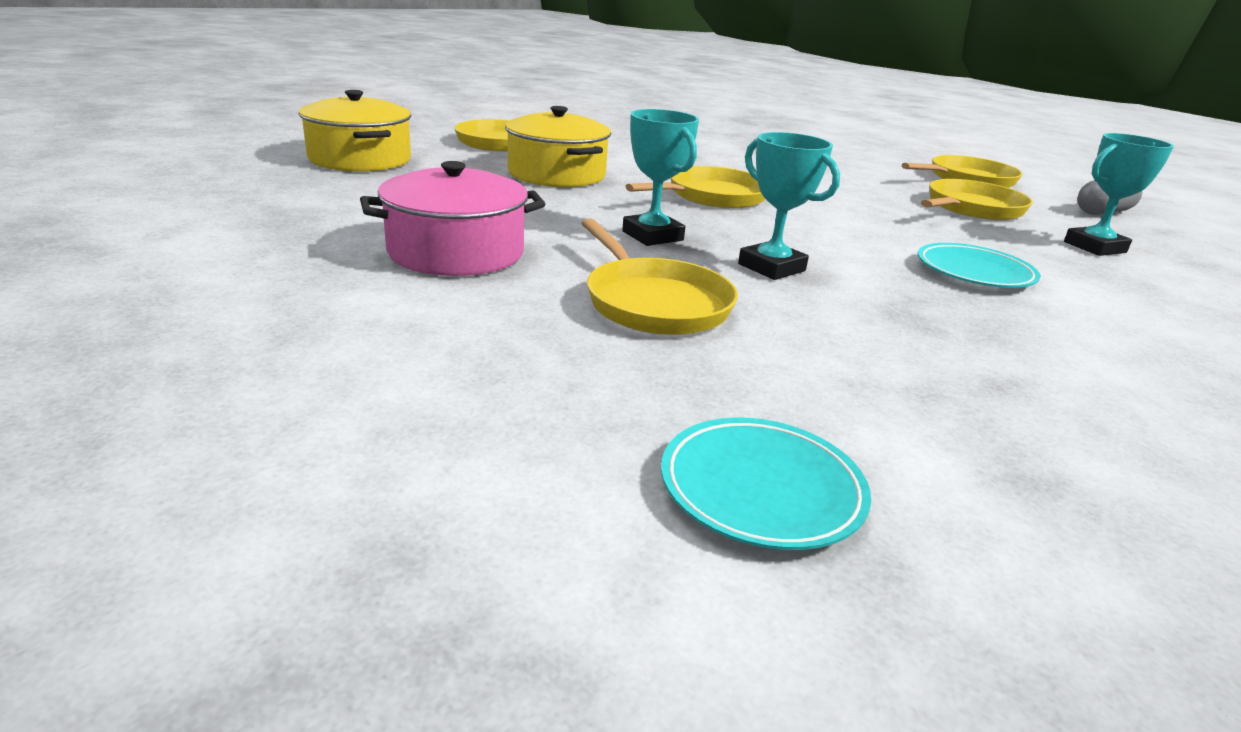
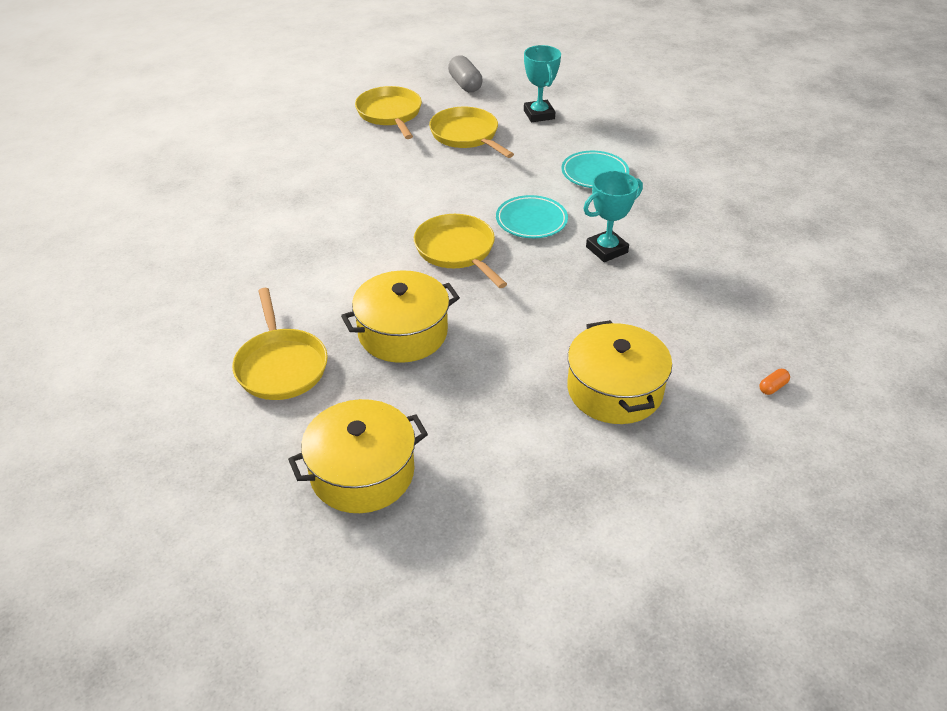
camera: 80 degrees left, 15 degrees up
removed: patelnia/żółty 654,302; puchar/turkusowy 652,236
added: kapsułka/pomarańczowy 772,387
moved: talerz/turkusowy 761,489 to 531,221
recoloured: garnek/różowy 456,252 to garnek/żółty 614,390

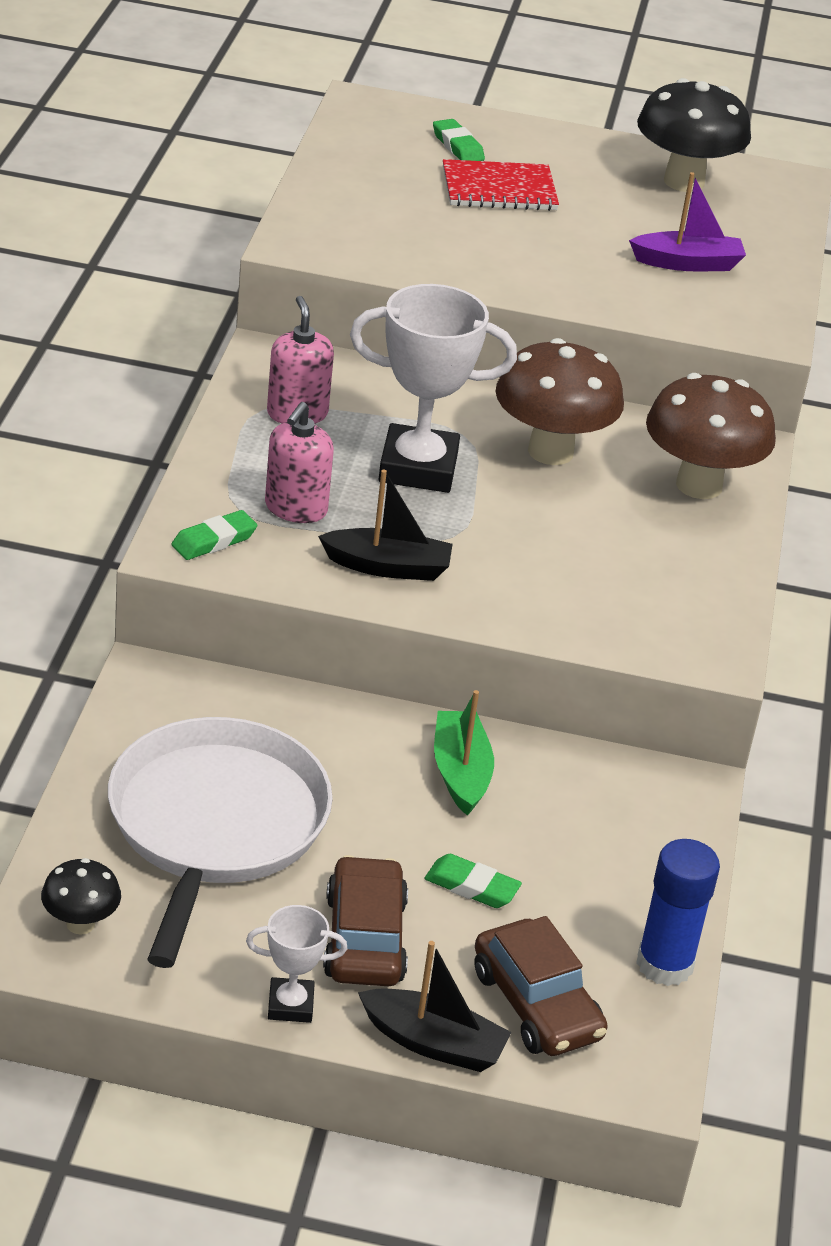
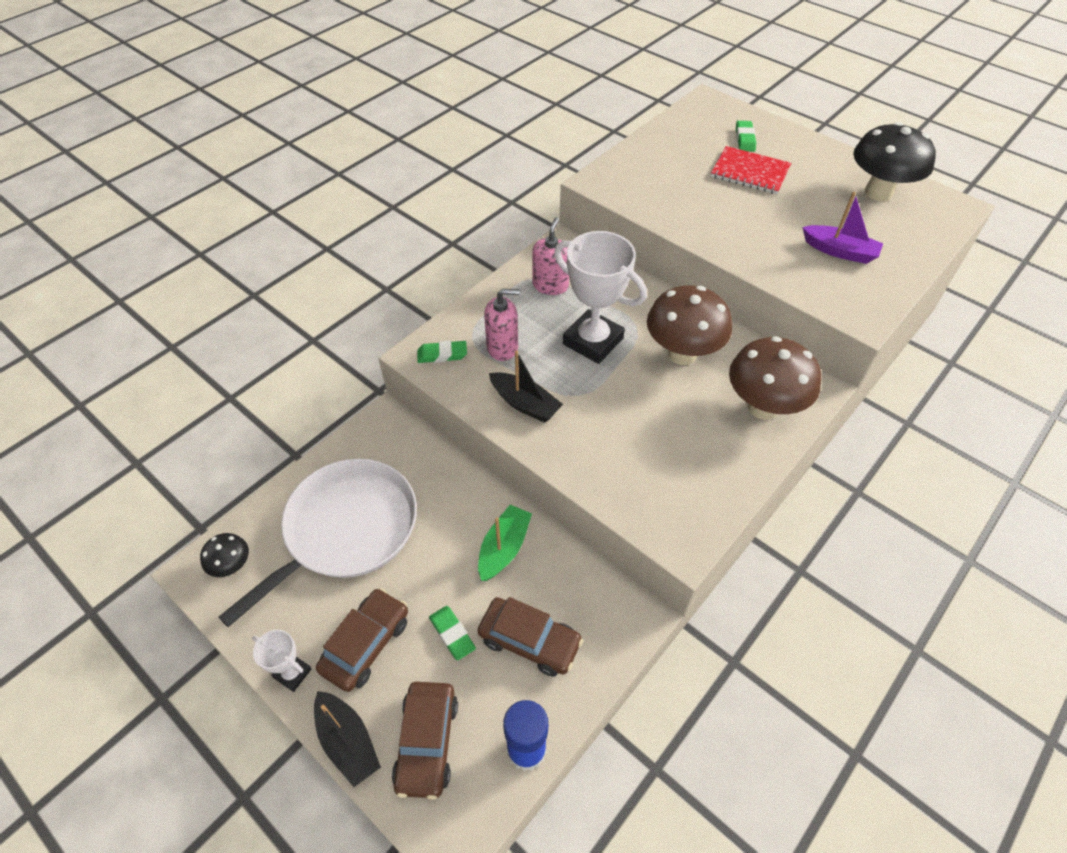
camera: 35 degrees right, 15 degrees up
added: samochód/brązowy 529,641
turned: dozownik mydła/różowy 295,508 = 502,347 150 degrees counterclockwise

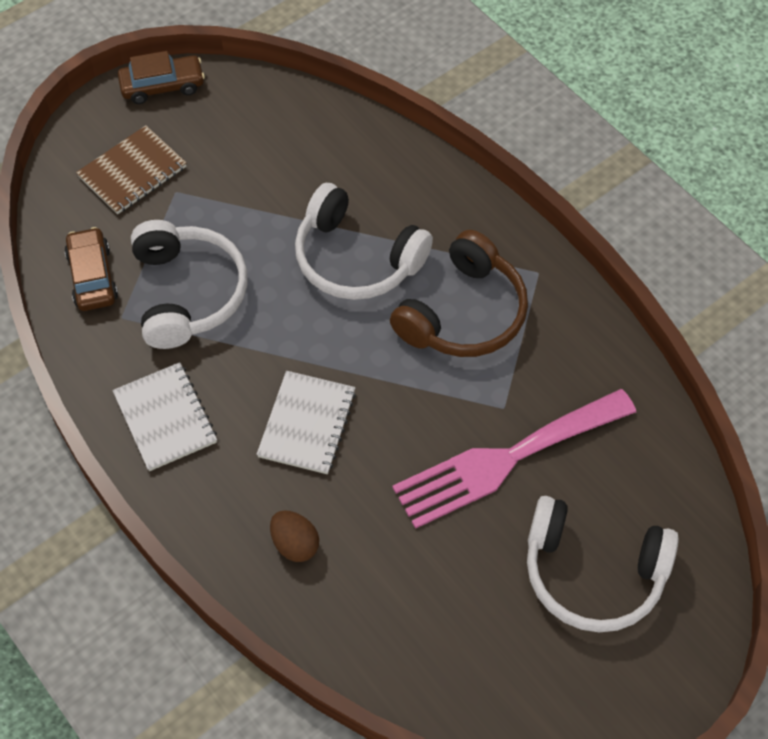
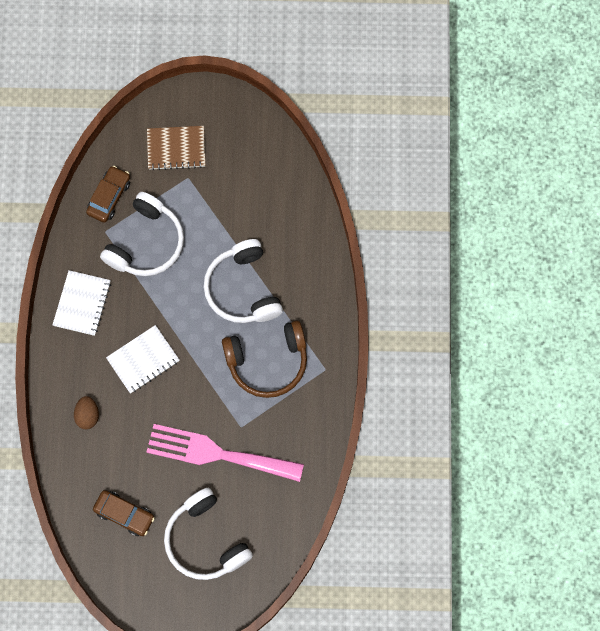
camera: 40 degrees right, 15 degrees up
moved: samochód/brązowy 162,86 to 124,514

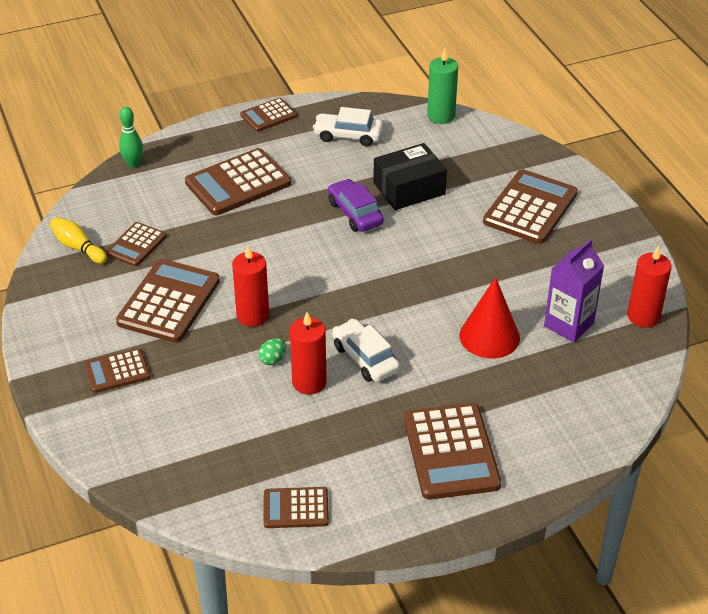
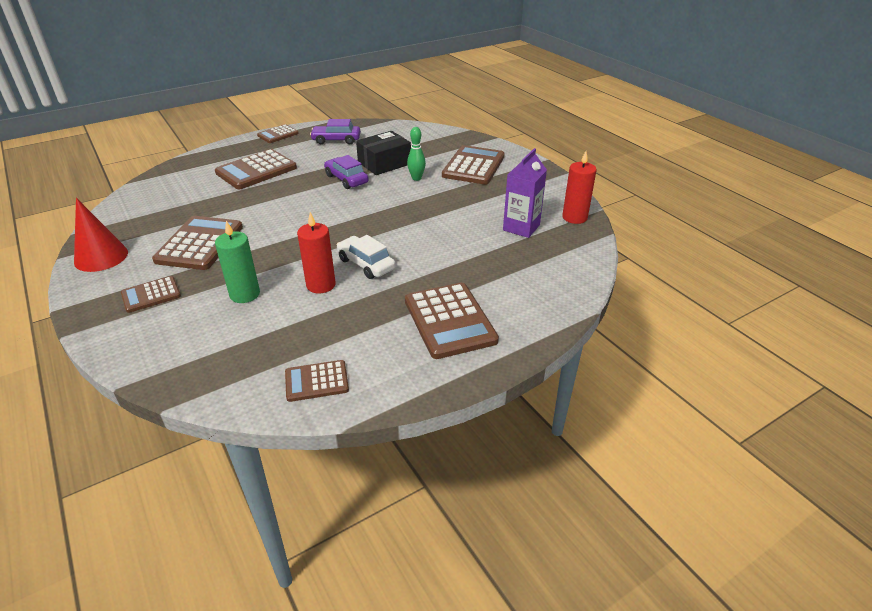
camera: 10 degrees left, 5 degrees down
removed: kręgiel/żółty 78,247; kalkulator/brązowy 136,245; świeca/czerwony 253,315; jajko/zielony 273,359
moved: kręgiel/zielony 133,164 to 416,178; świeca/zielony 441,116 to 245,294; stożek/czerwony 489,336 to 101,257
recoloured: samochód/biały 348,136 to samochód/fioletowy 336,140

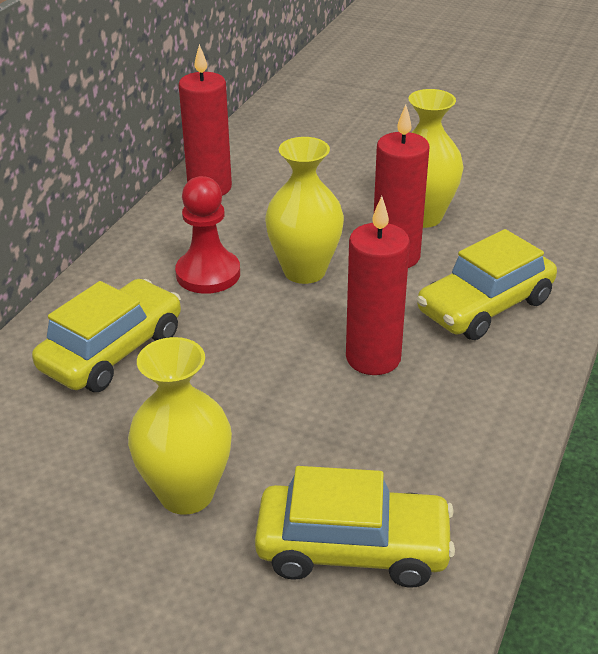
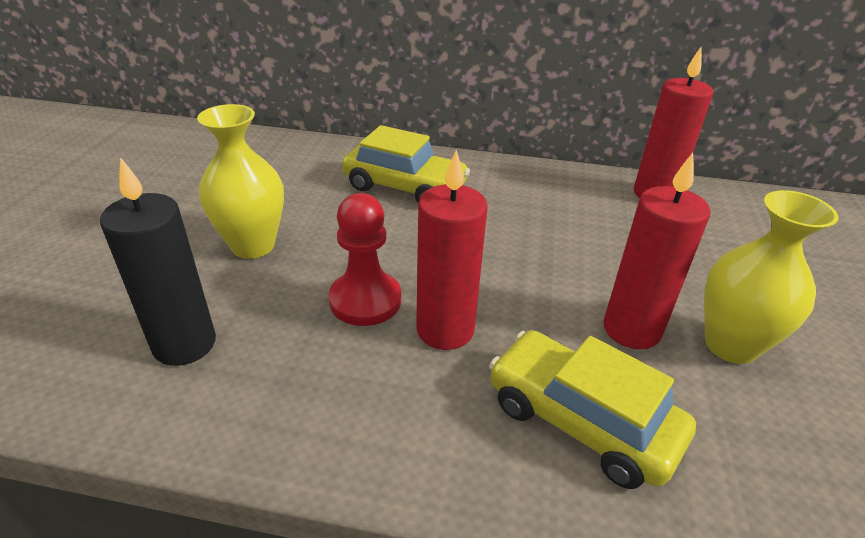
camera: 75 degrees right, 0 degrees up
removed: wazon/żółty 304,271
moved: pionek/czerwony 208,274 to 365,300
replaced: samochód/żółty 353,548 to świeca/czarny 184,344

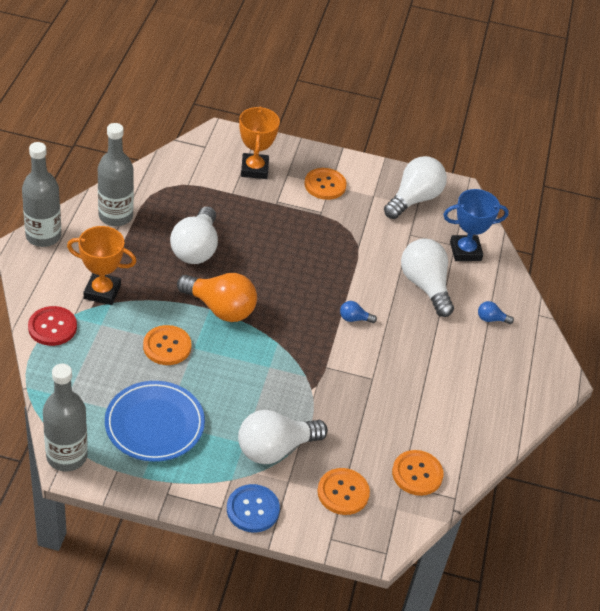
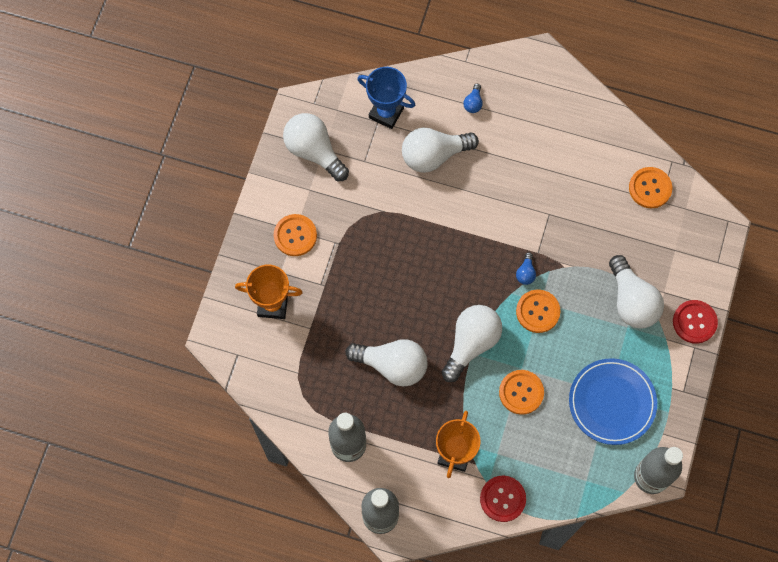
camera: 80 degrees left, 25 degrees up
moved: guzik/pomarańczowy 343,492 to 537,311; żarówka/niebieski 354,319 to 525,273
recoloured: żarówka/pomarańczowy 220,308 to żarówka/biały 471,343; guzik/niebieski 253,509 to guzik/czerwony 694,322
turned: puchar/niebieski 465,251 = 386,113 60 degrees counterclockwise

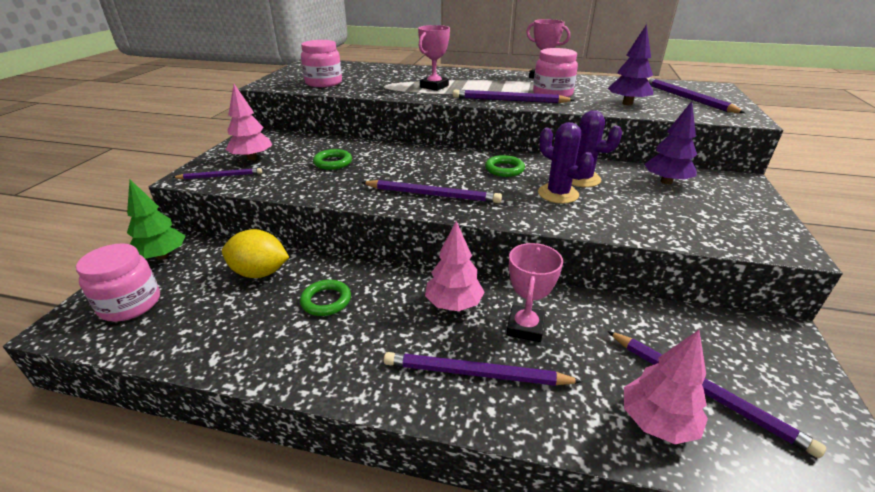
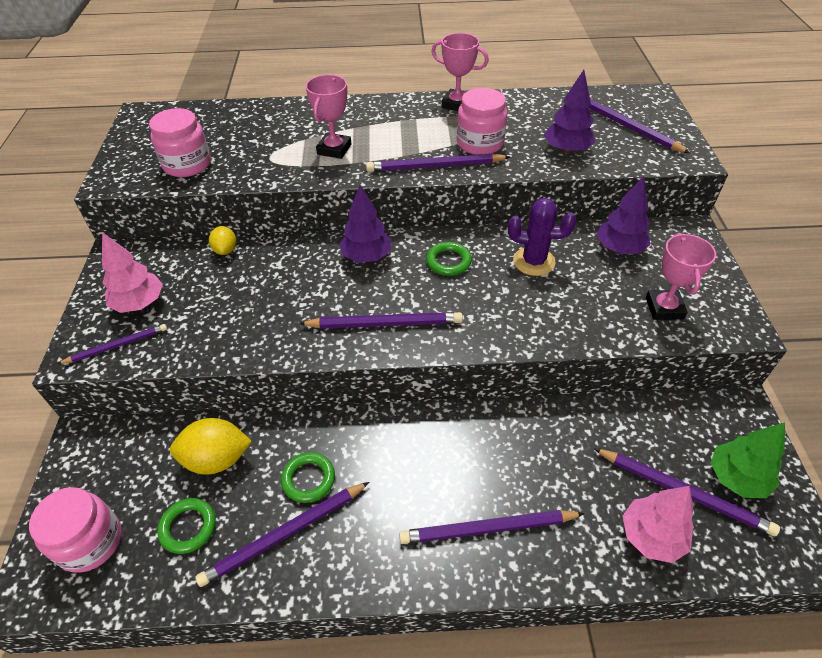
camera: 15 degrees left, 15 degrees up
removed: drzewko/różowy 453,304; kaktus/fioletowy 558,194
added: ołówek/fioletowy 284,535; cytryna/żółty 226,250; drzewko/fioletowy 366,256
moved: drzewko/zielony 162,256 to 736,478; pierścień/zielony 333,162 to 188,527; puchar/różowy 525,327 to 664,308

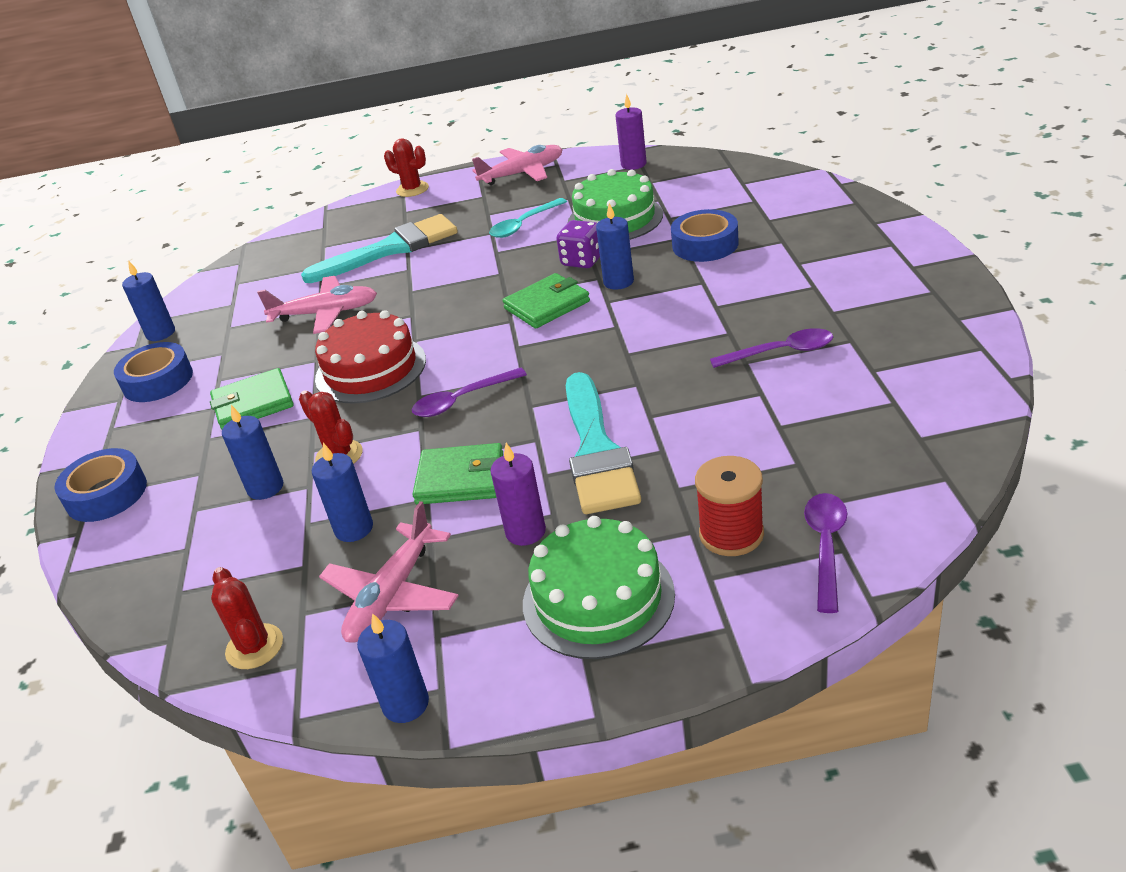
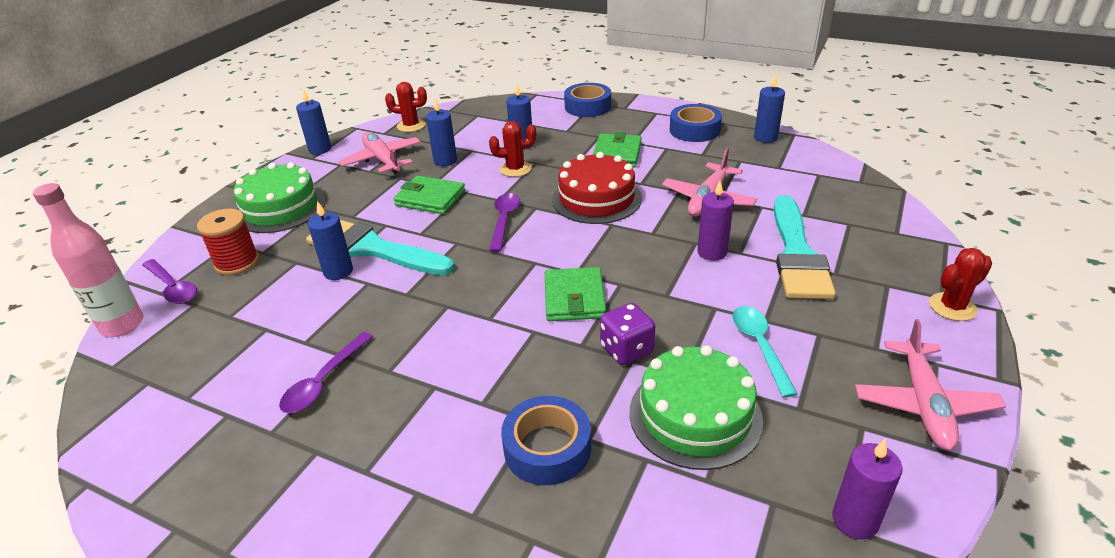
camera: 120 degrees right, 0 degrees up
added: butelka/różowy 122,325
moved: świeca/fioletowy 525,532 to 712,252; świeca/niebieski 618,282 to 338,271
turned: portfel/zielony 460,478 = 430,198 75 degrees clockwise

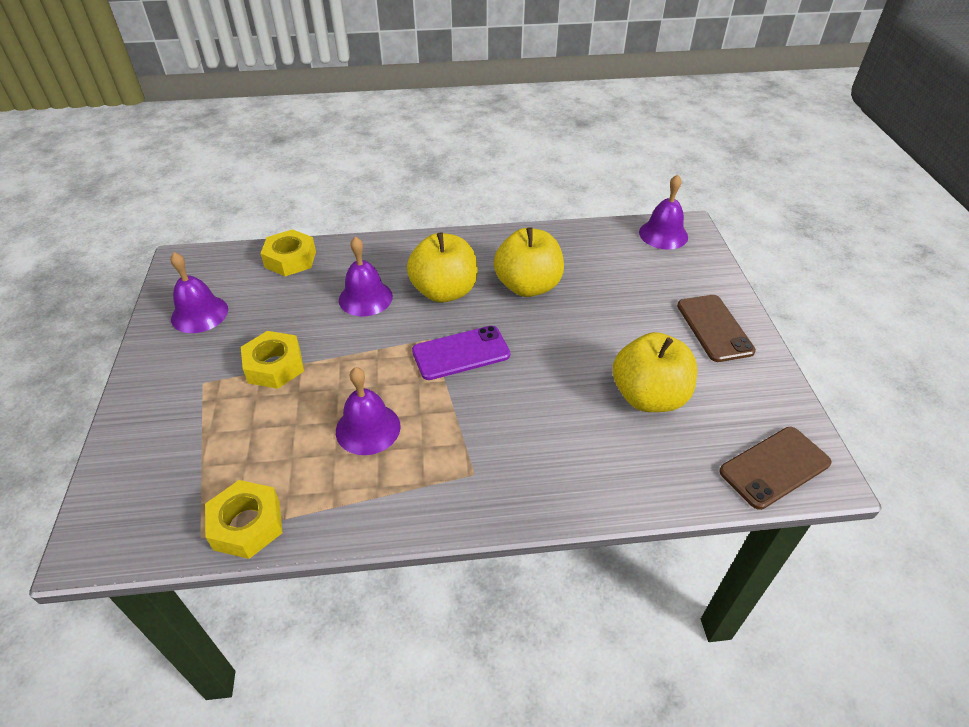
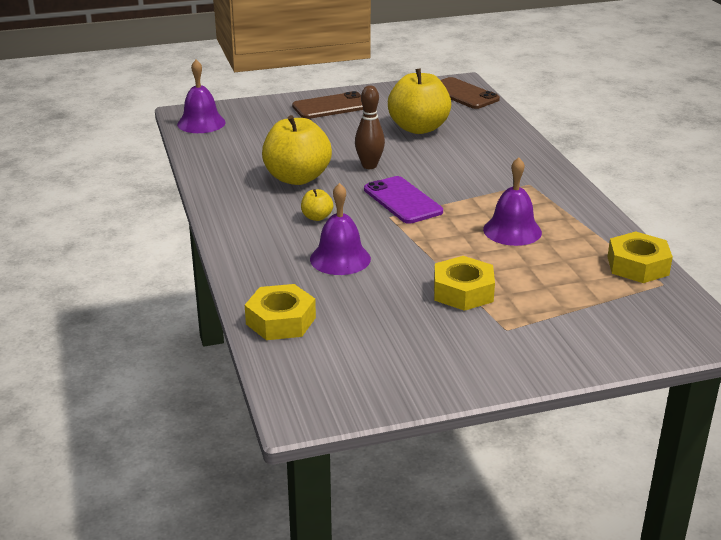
camera: 100 degrees left, 15 degrees down
removed: dzwonek/fioletowy 199,314
added: kręgiel/brązowy 369,166
resized: jabłko/żółty 444,291 = 317,217 x0.44

